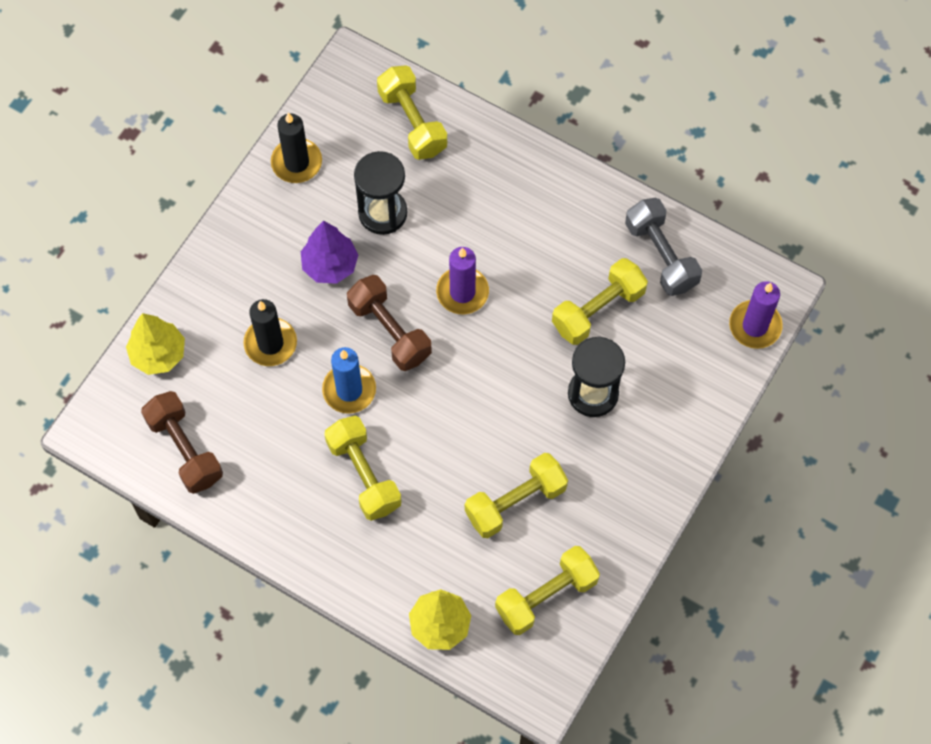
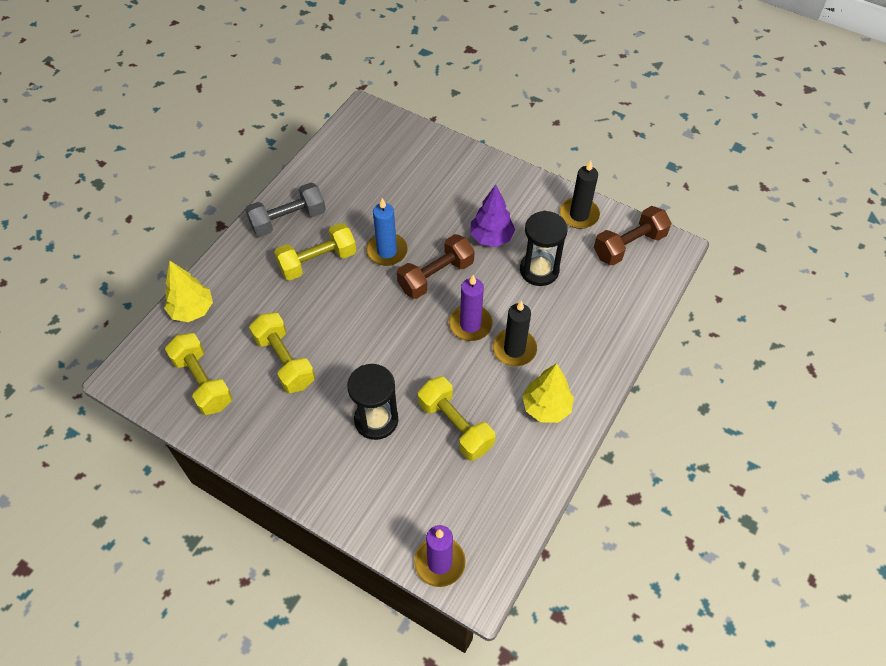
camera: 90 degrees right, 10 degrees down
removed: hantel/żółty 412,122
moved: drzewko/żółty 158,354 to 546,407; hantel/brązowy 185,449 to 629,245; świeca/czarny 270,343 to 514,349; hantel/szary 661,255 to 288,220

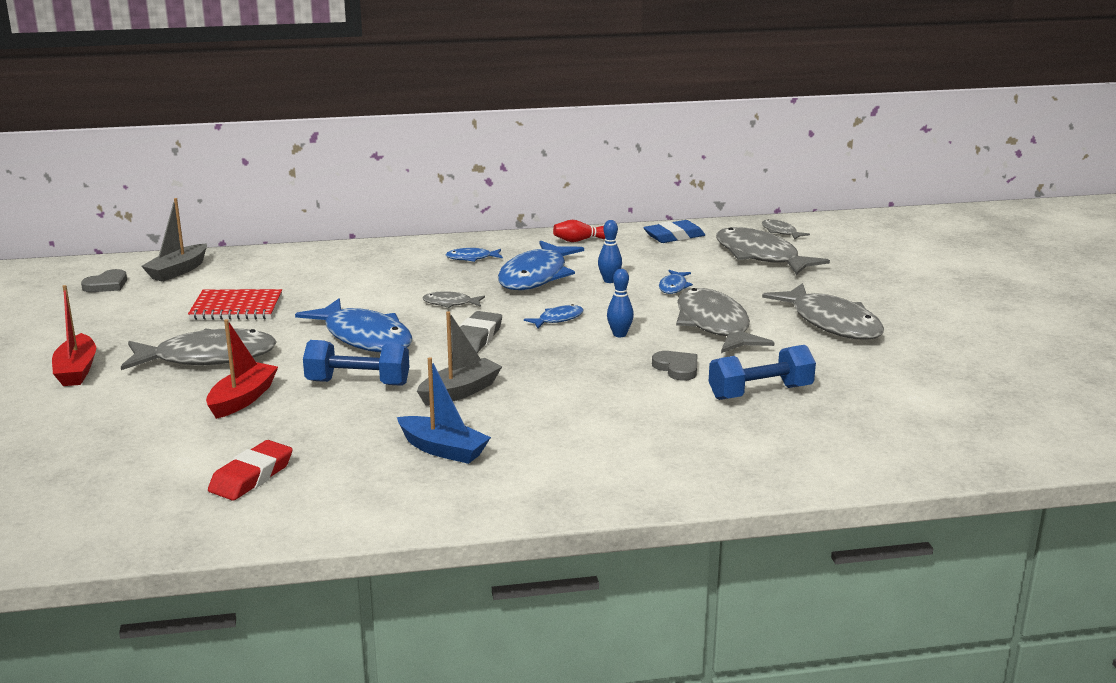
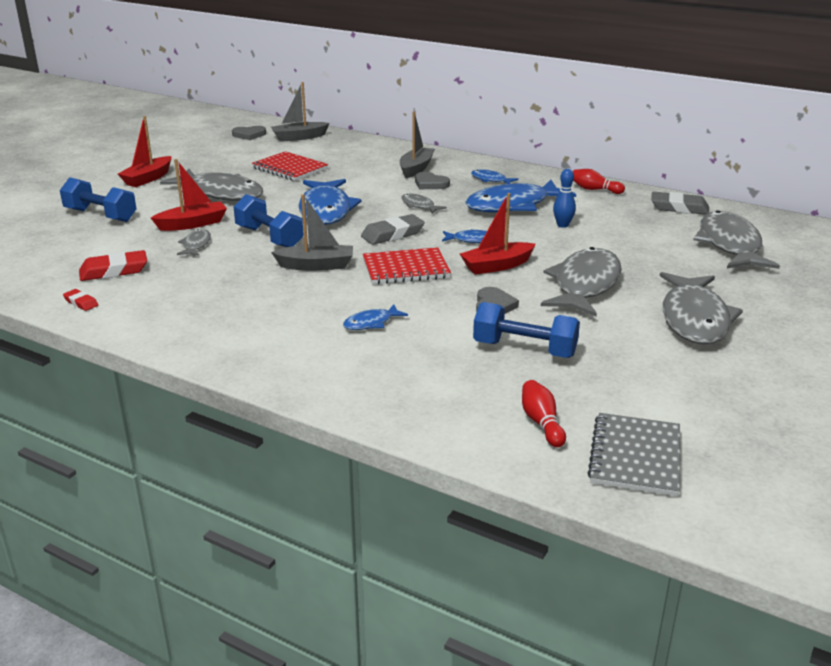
camera: 40 degrees right, 5 degrees up
removed: łódka/niebieski 443,449
added: hantel/niebieski 101,215; gumka do mazania/czerwony 81,302; zeszyt/czerwony 406,269; łódka/szary 416,169; serce/szary 430,184; kręgiel/czerwony 541,423; zeszyt/szary 635,456
moved: ryba/niebieski 673,287 to 371,323; ryba/szary 780,232 to 196,245
replaced: kręgiel/niebieski 619,334 to łódka/czerwony 497,266
recoloured: gumka do mazania/niebieski 674,236 to gumka do mazania/szary 679,208

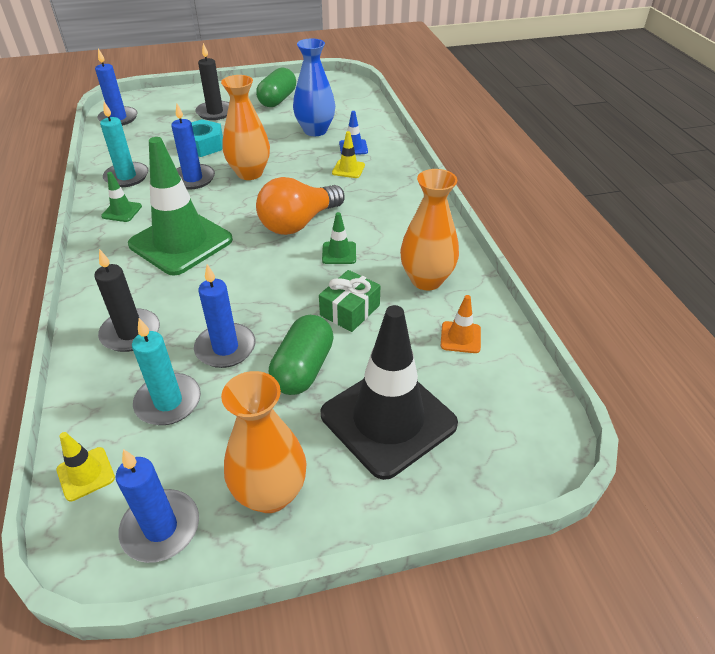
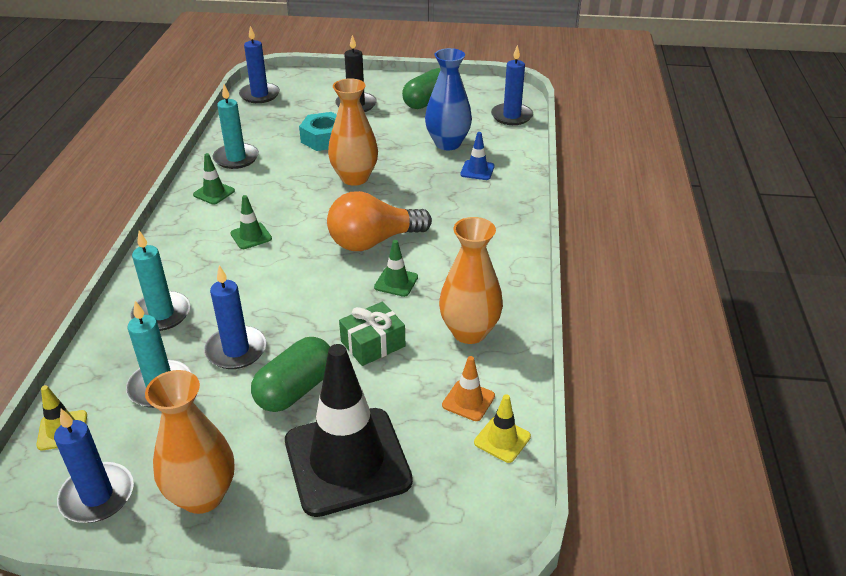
camera: 20 degrees right, 5 degrees down
moved: świeca/niebieski 193,179 to 511,116; pachołek/żółty 348,169 to 502,439
recoloured: świeca/czarny 130,333 to świeca/turkusowy 161,314
resized: pachołek/zielony 181,242 = 251,236 x0.42

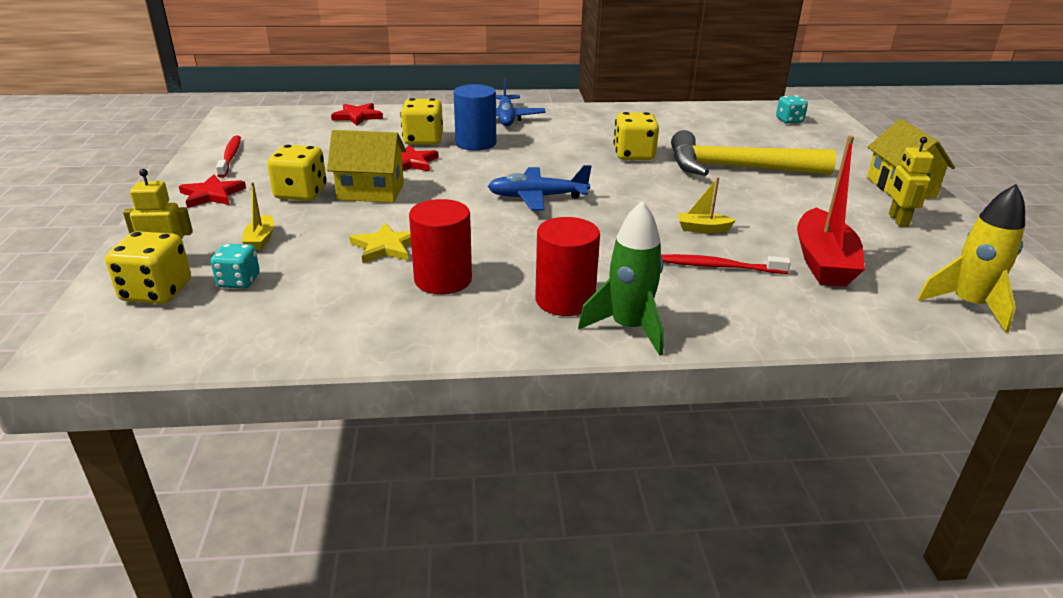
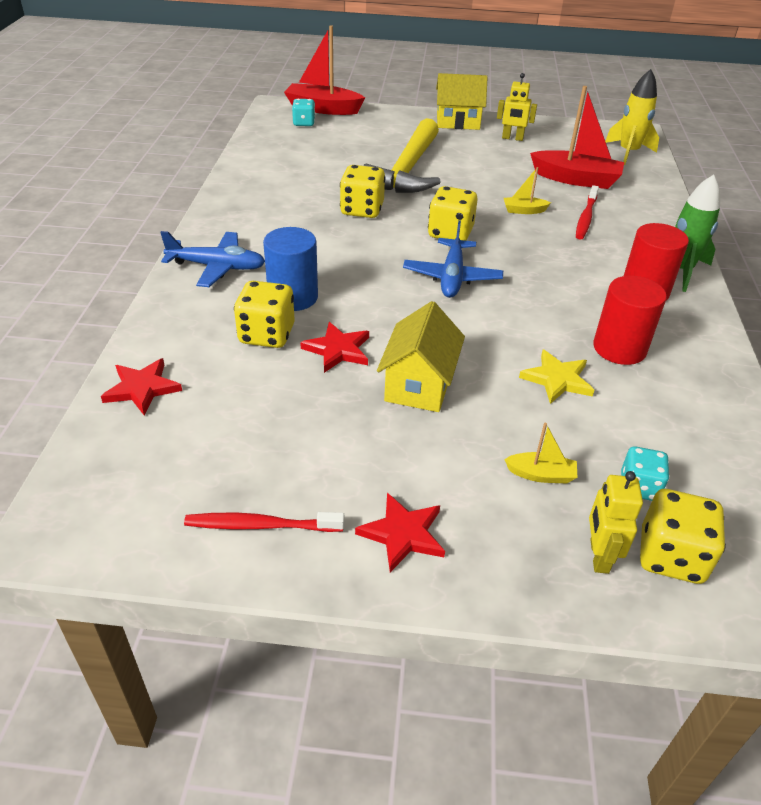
camera: 80 degrees left, 10 degrees up
added: łódka/czerwony 323,109
moved: kostka do gry/żółty 301,193 to 450,233
turned: łódka/żółty 702,229 = 523,210 75 degrees clockwise

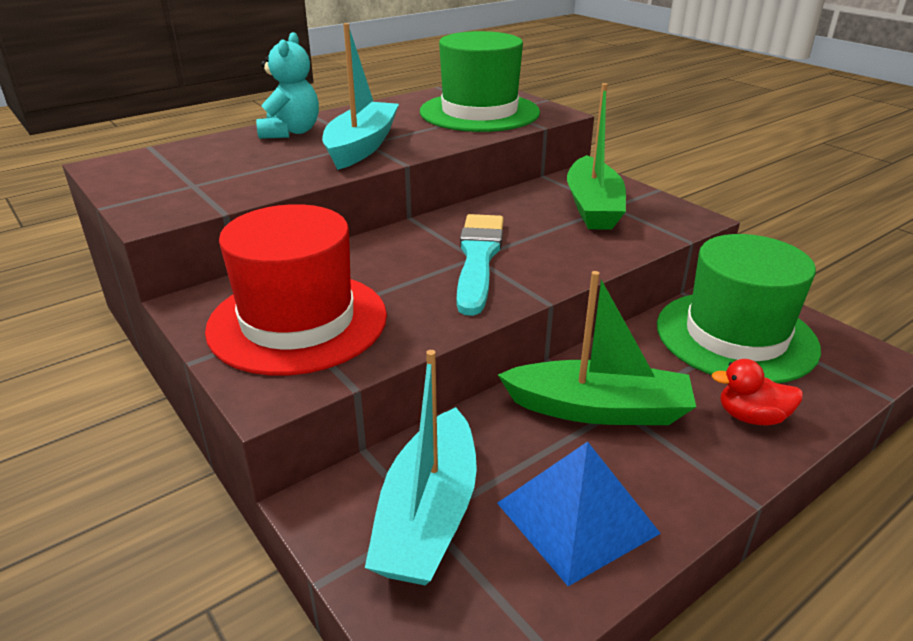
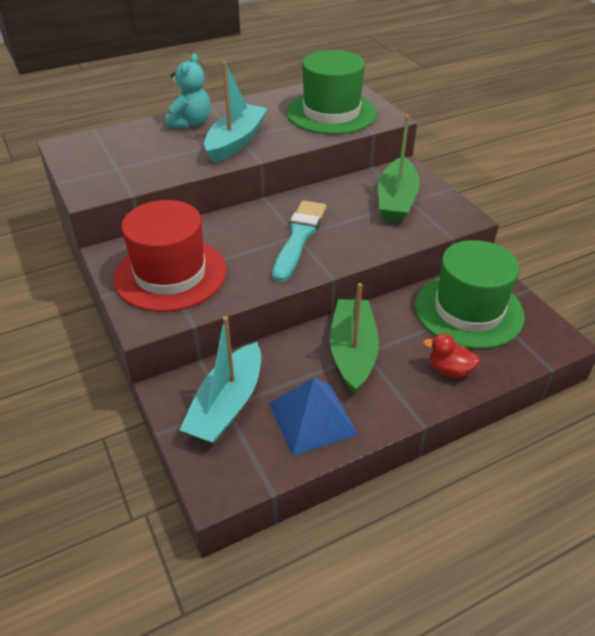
camera: 10 degrees right, 10 degrees up
turned: łódka/zielony 599,409 = 352,352 105 degrees counterclockwise

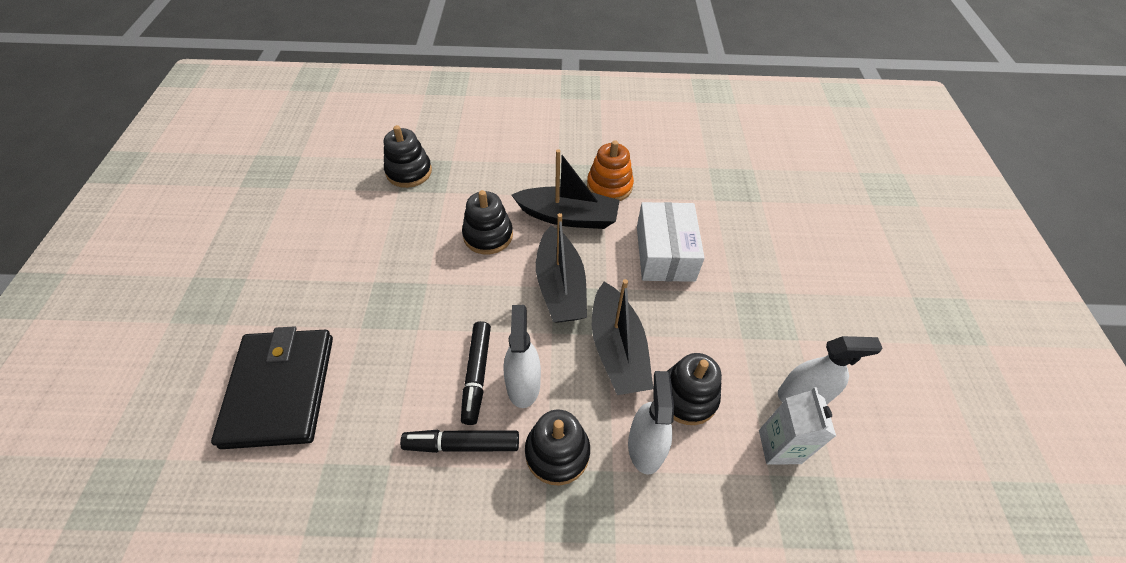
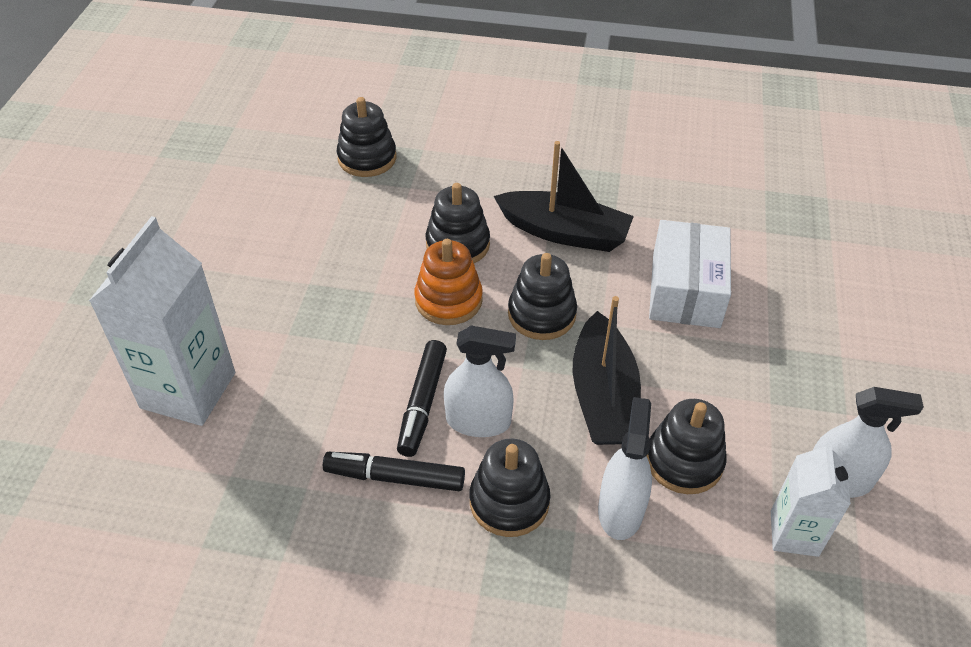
camera: 10 degrees right, 5 degrees down
moved: zabawka nakładanka/pomarańczowy 609,186 to 448,300
replaced: portfel/czarny 280,389 to karton mleka/biały 188,390; łódka/czarny 560,286 to zabawka nakładanka/czarny 541,314
turned: spryskiwacz/biały 523,384 = 478,421 90 degrees clockwise

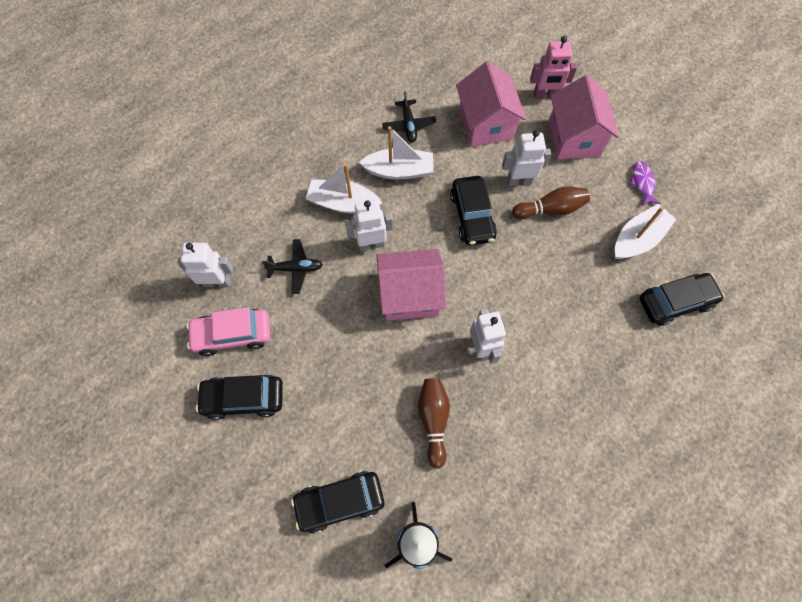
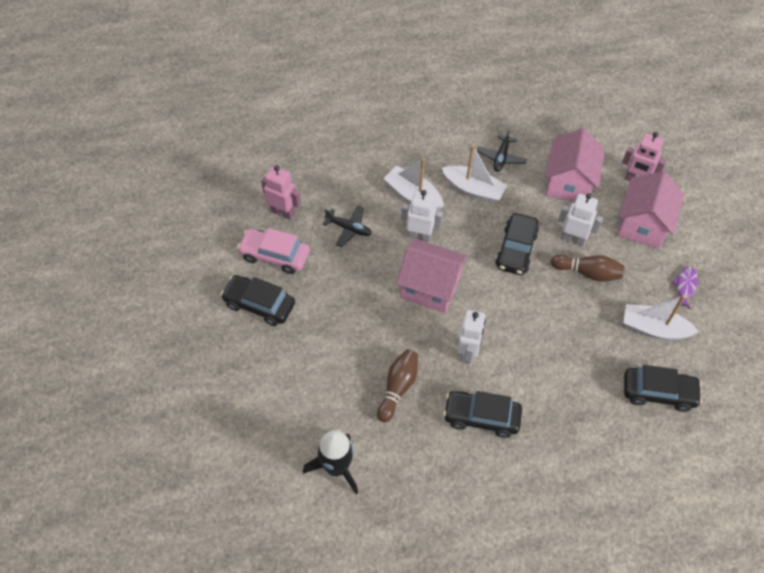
camera: 25 degrees right, 10 degrees down
moved: samochód/czarny 339,502 to 481,417
recoloured: robot/biały 217,282 to robot/różowy 283,212
turned: łódka/biały 637,239 = 653,328 150 degrees counterclockwise

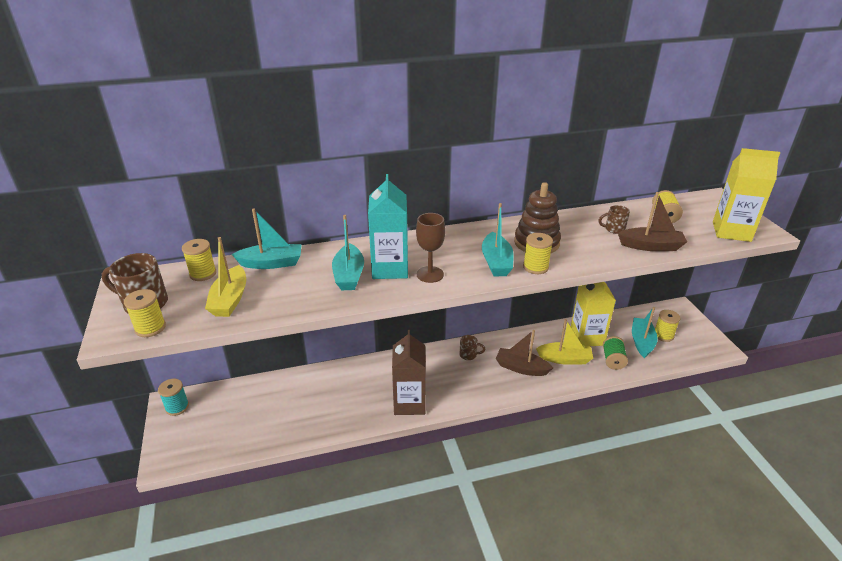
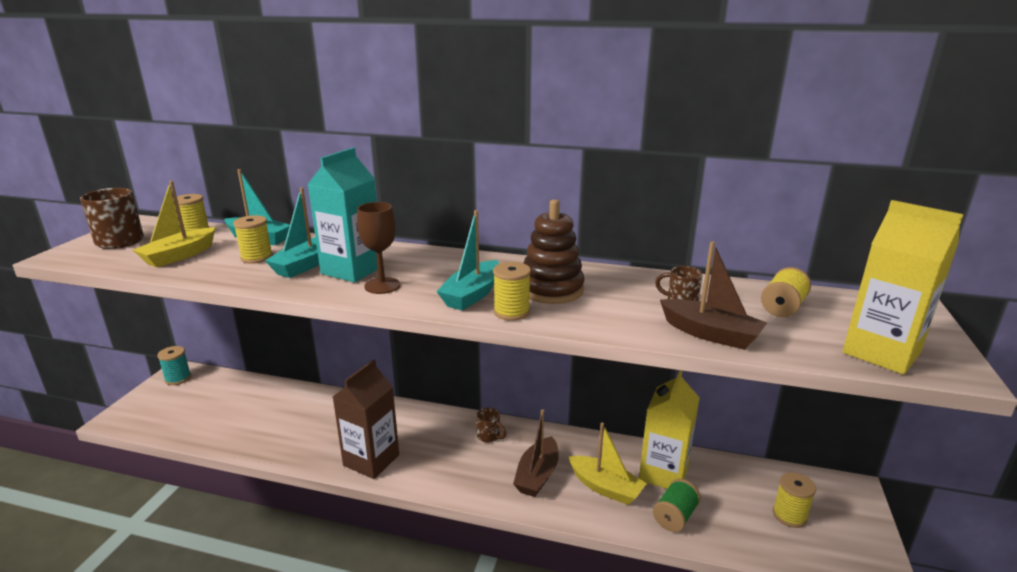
camera: 30 degrees right, 10 degrees down
removed: łódka/turkusowy 642,342
moved: szpulka/żółty 150,328 to 257,257
turned: łódka/brązowy 521,368 = 537,475 120 degrees counterclockwise

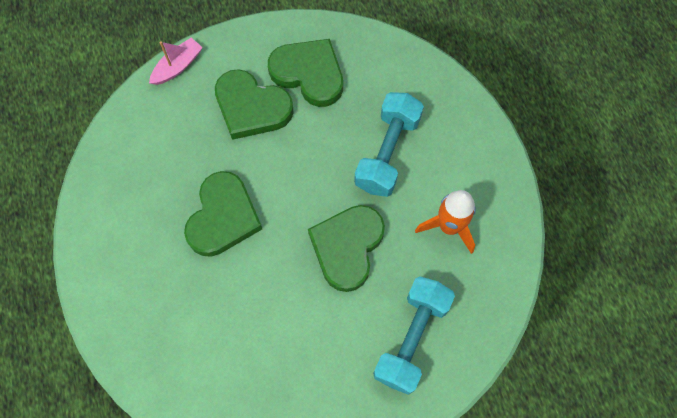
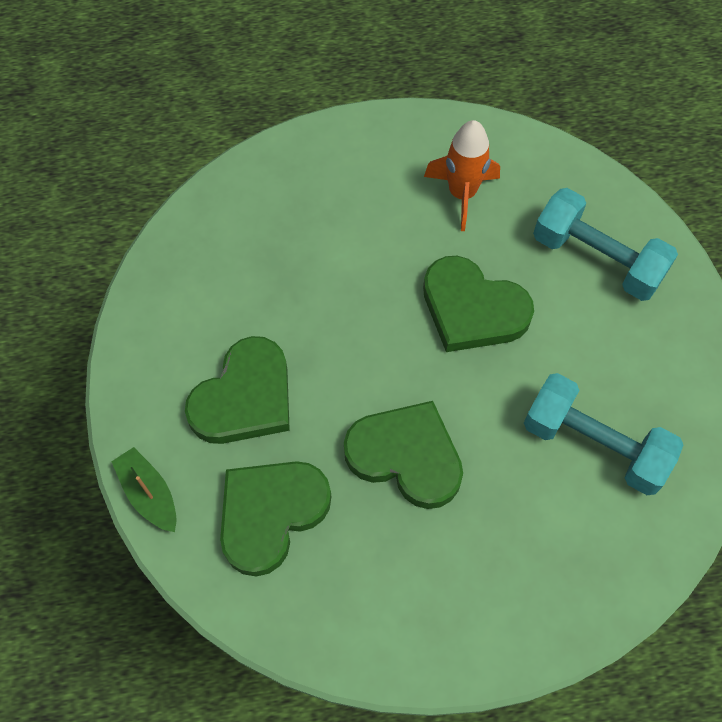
camera: 80 degrees left, 5 degrees down
moved: serce/zielony 309,74 to 271,514; hantel/turkusowy 387,153 to 594,444
recoloured: łódka/różowy 177,66 to łódka/zielony 149,494

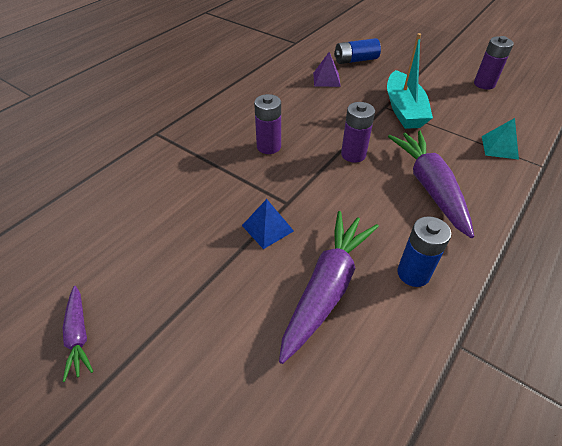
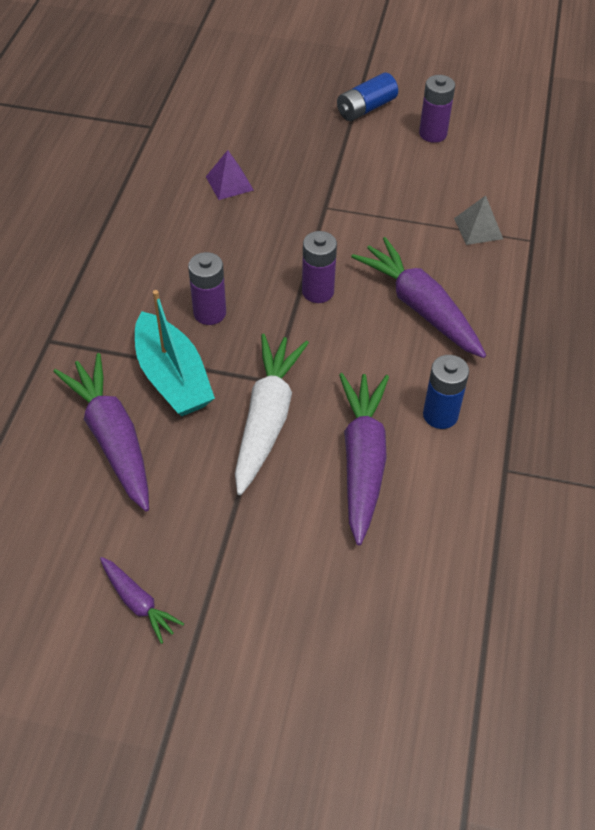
camera: 25 degrees left, 5 degrees up
added: marchewka/fioletowy 112,438
moved: bateria/niebieski 355,60 to 366,108; łódka/turkusowy 403,109 to 173,377
replaced: piramida/niebieski 267,228 to marchewka/biały 267,419
recoloured: piramida/turkusowy 499,147 to piramida/szary 478,228

